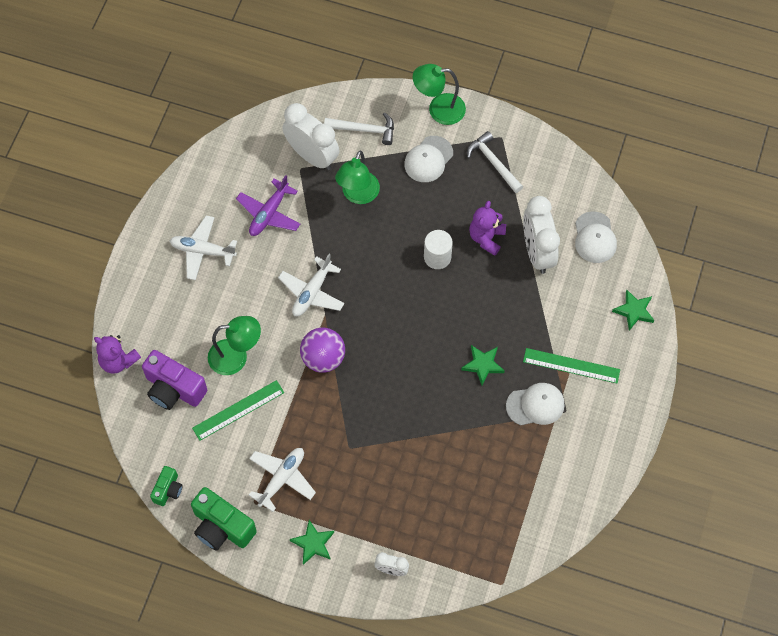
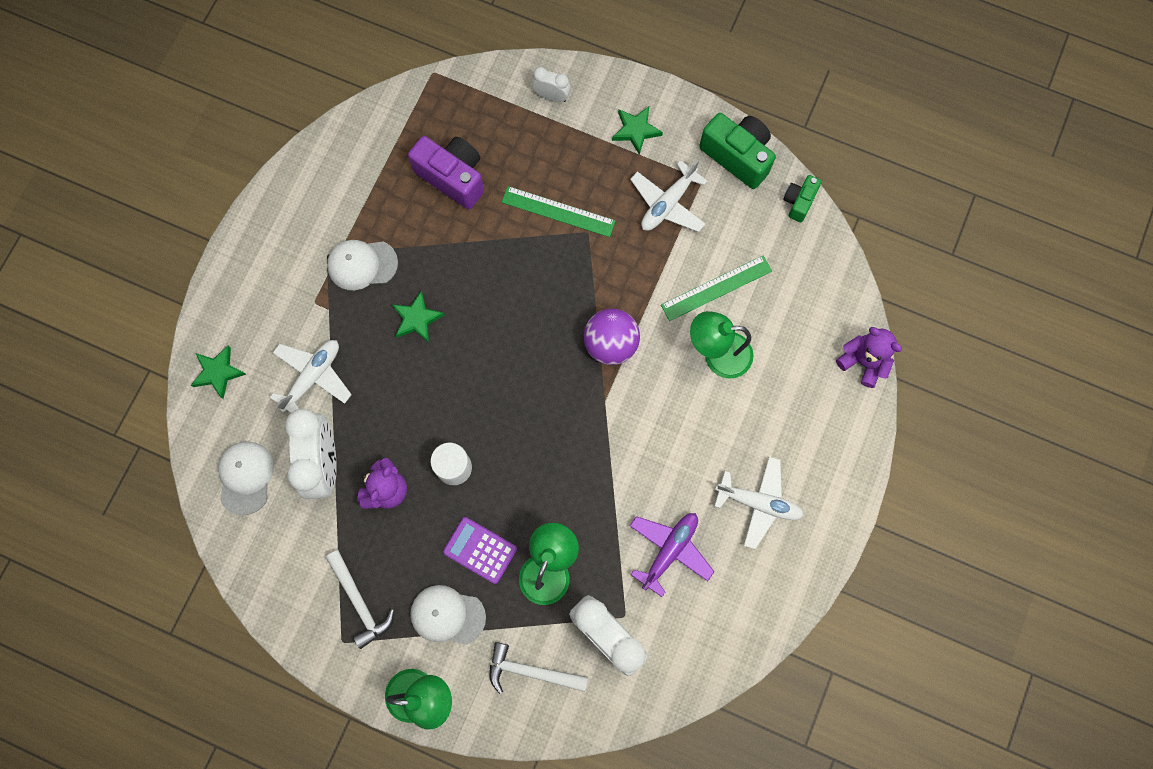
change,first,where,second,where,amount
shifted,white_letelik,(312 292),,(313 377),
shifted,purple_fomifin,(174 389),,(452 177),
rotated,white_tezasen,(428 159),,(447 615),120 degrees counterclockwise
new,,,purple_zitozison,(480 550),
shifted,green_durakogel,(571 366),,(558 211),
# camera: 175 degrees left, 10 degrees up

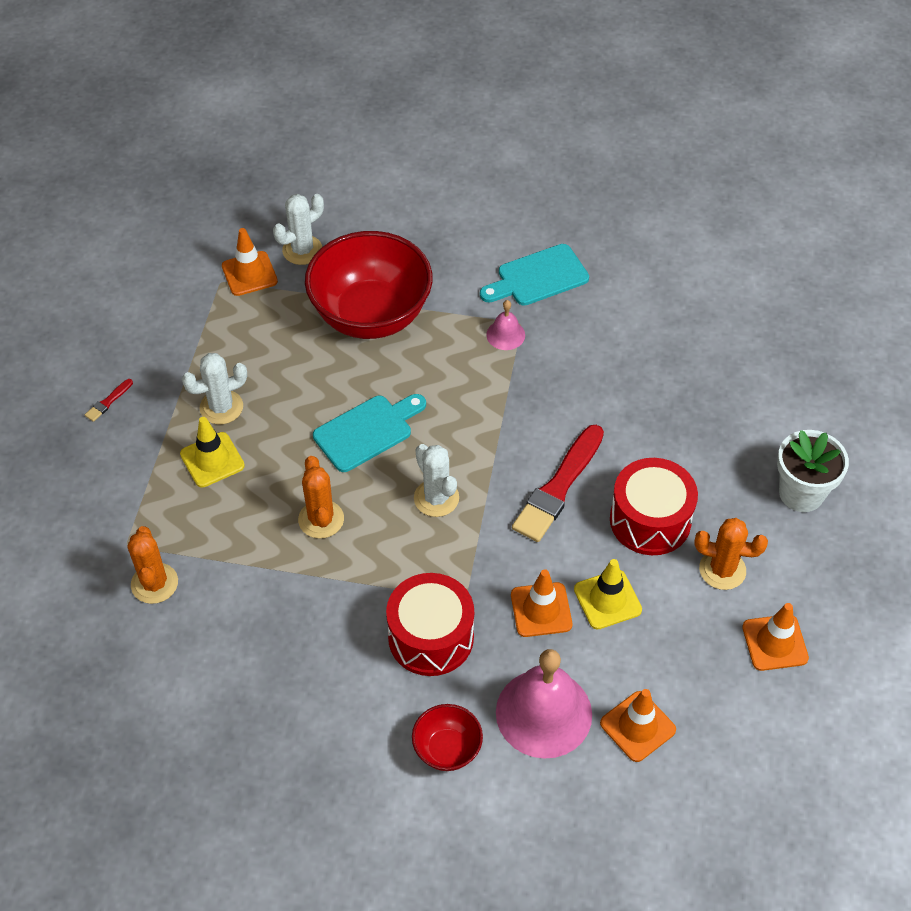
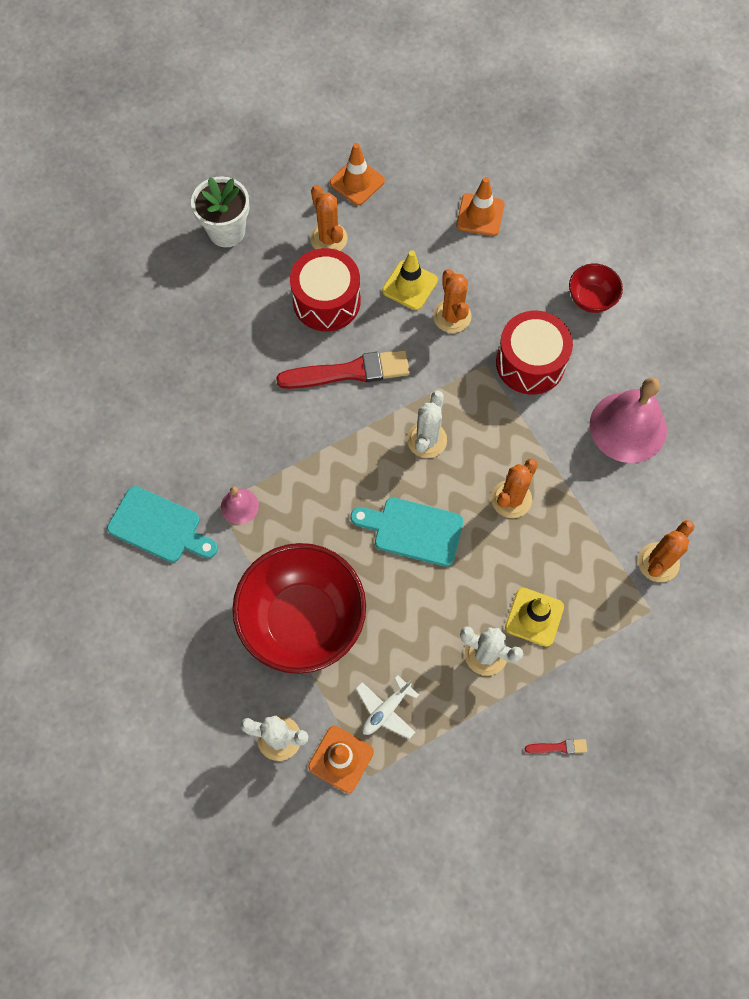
change,first,where,second,where,amount
new,,,white_letelik,(386 710),
swapped,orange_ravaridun,(541 610),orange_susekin,(452 316),
shifted,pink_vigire,(543 713),,(628 427),
# camera: 130 degrees left, 15 degrees up

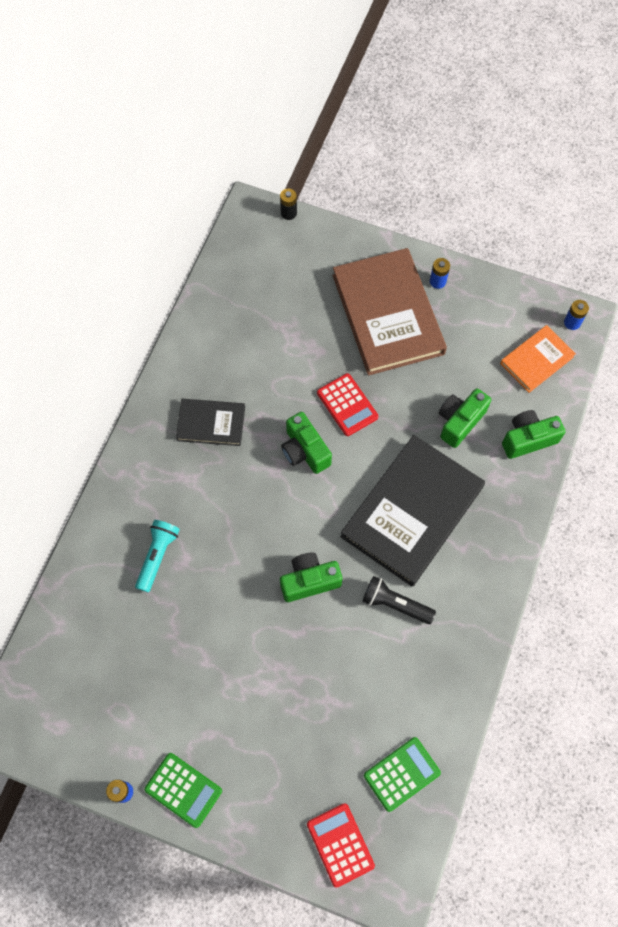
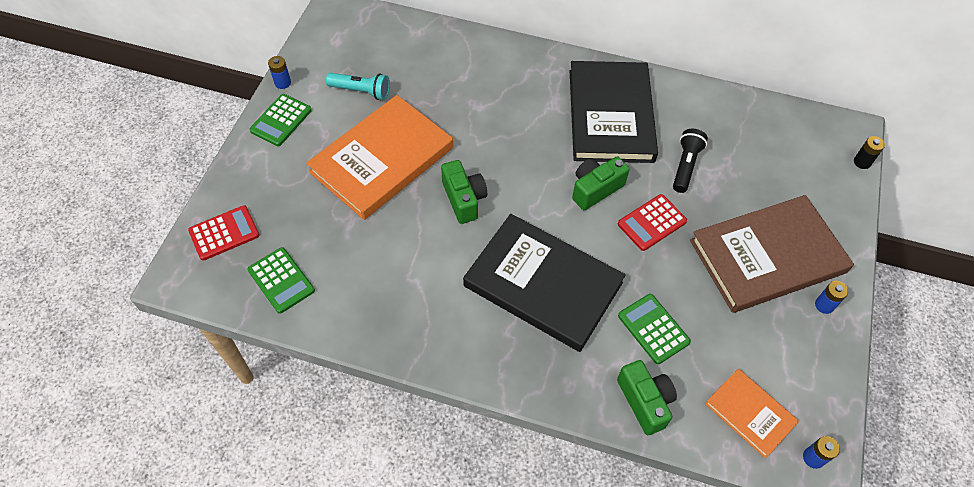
change,first,where,second,where,amount
new,,,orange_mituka,(382 160),
shifted,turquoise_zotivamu,(157 556),,(361 91),
scaled,black_mituka,(211 423),,(611 115),x1.94
swapped,green_fomifin,(459 421),green_zitozison,(653 329),
shifted,black_zotivamu,(395 604),,(685 166),
# camera: 85 degrees right, 10 degrees down

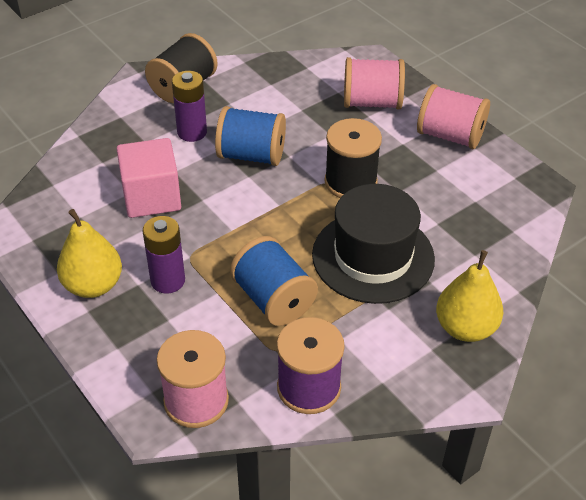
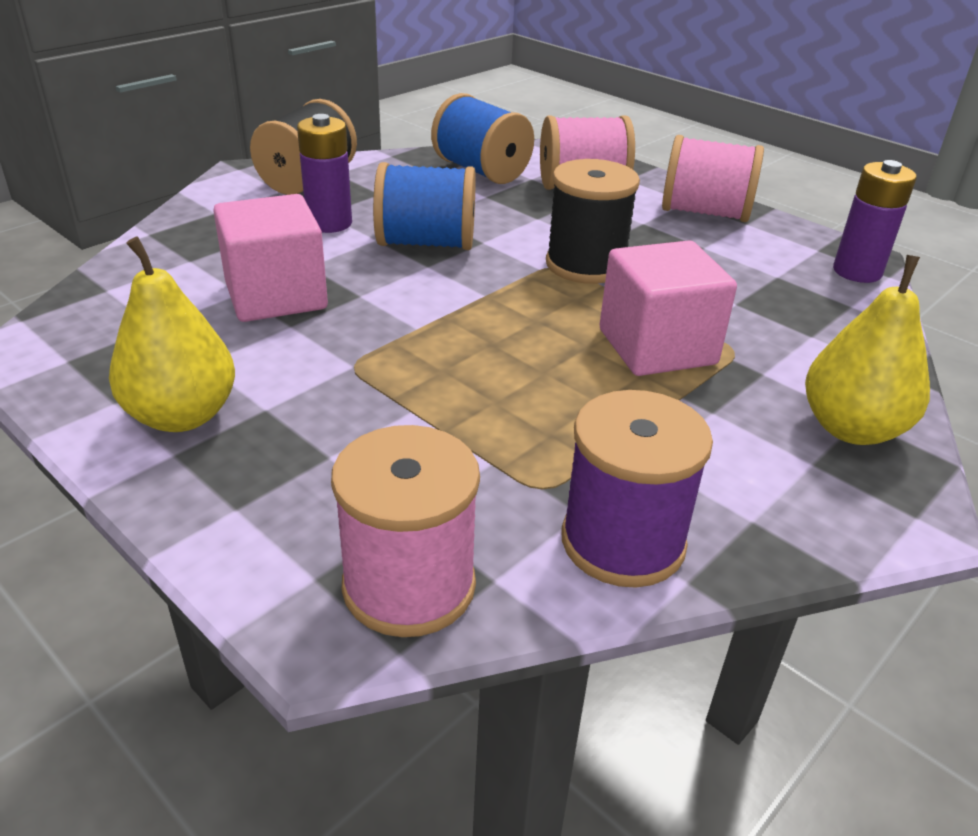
change,first,where,second,where,amount
shifted,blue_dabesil,(273 299),,(481 171),
swapped,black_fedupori,(373 256),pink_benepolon,(657 347),
shifted,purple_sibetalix,(168 280),,(857 272),
# camera: 10 degrees left, 10 degrees down

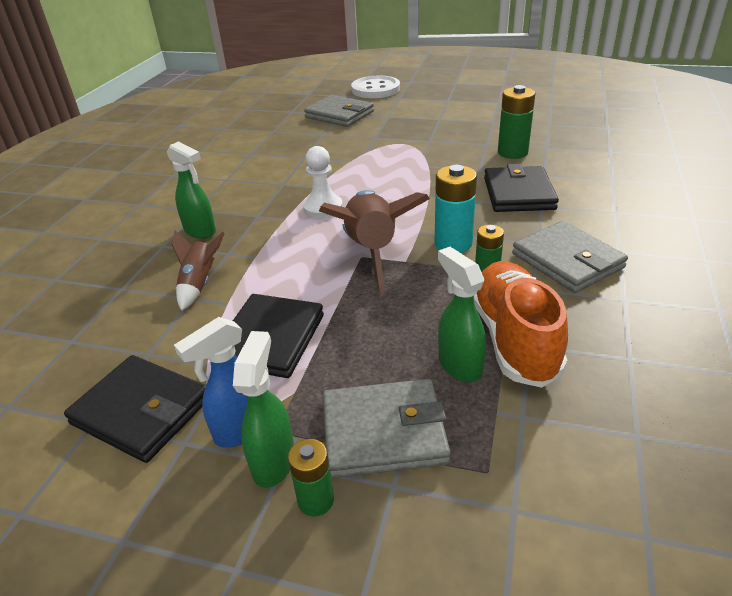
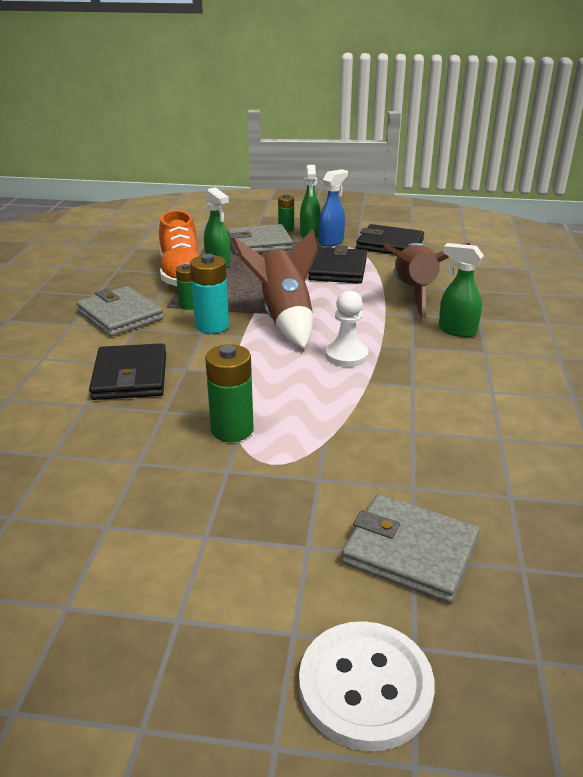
change,first,where,second,where,amount
shifted,green_sibetalix,(512 152),,(232 430),
scaled,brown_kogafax,(199 284),,(414 294),x1.91
# camera: 170 degrees right, 5 degrees down

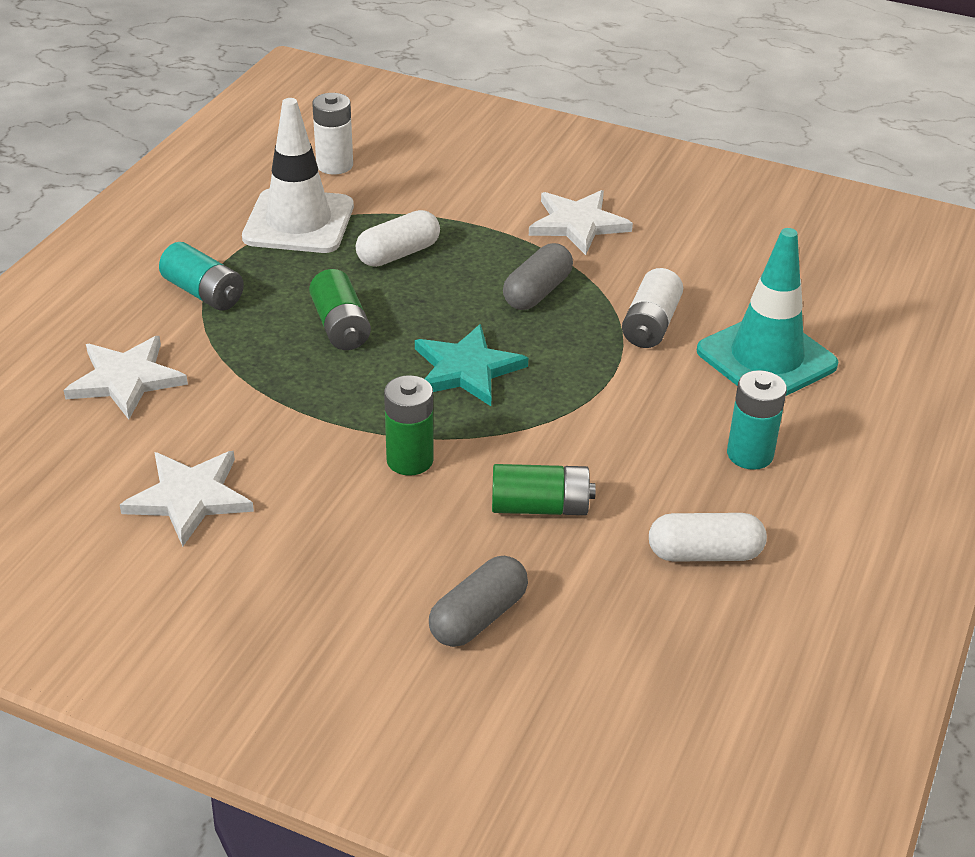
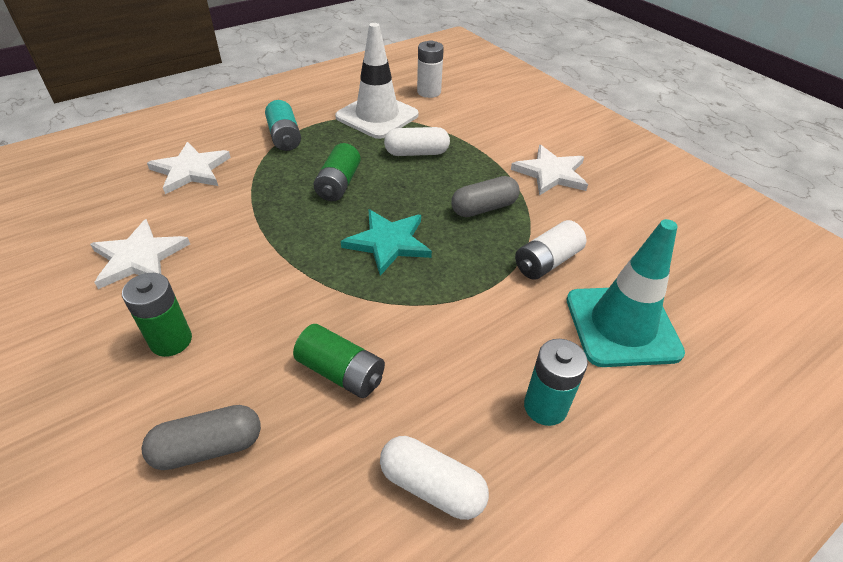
change,first,where,second,where,amount
shifted,green_sibetalix,(410 460),,(171 341),
# camera: 30 degrees right, 5 degrees up

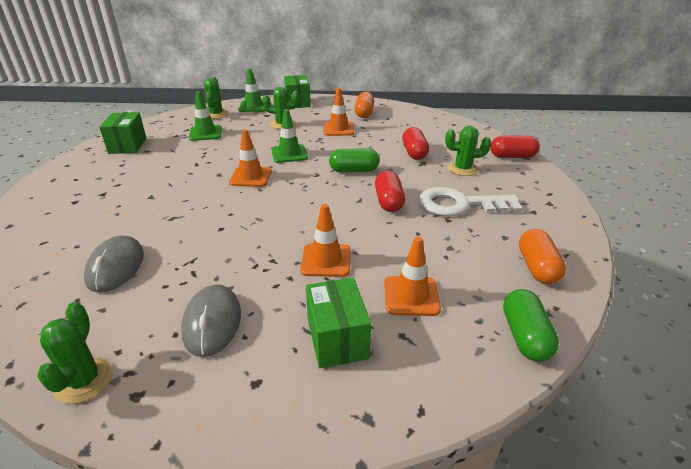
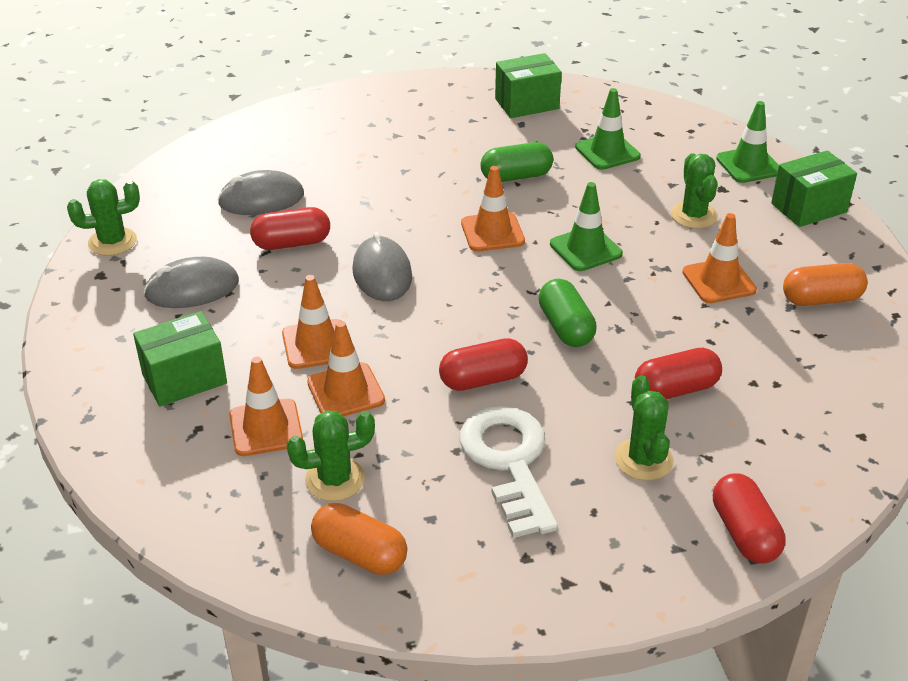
change,first,where,second,where,amount
new,,,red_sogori,(292 243),
shifted,green_susekin,(216 114),,(335 479),
new,,,orange_ravaridun,(346 391),
rotated,orange_sogori,(537 267),,(360 554),45 degrees clockwise
new,,,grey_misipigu,(382 273),
shifted,green_sogori,(525 336),,(516 176),
# camera: 75 degrees right, 5 degrees up

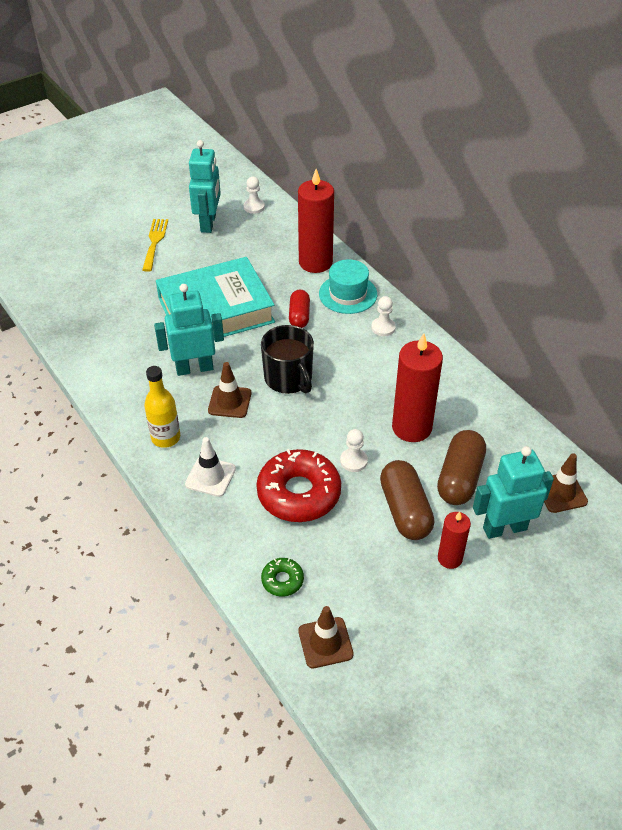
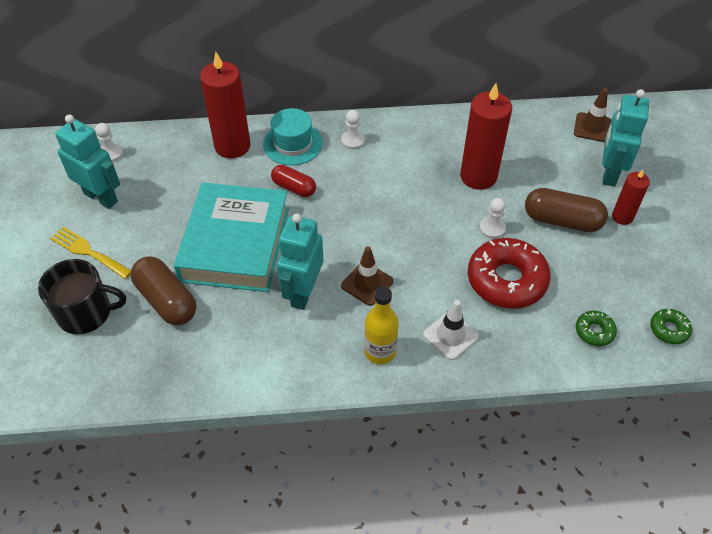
change,first,where,second,where,amount
shifted,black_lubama,(289 378),,(86 313),
shifted,brown_sogori,(459 478),,(166 300),
swapped,brown_ravaridun,(325 642),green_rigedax,(669 329),
# camera: 60 degrees left, 5 degrees up

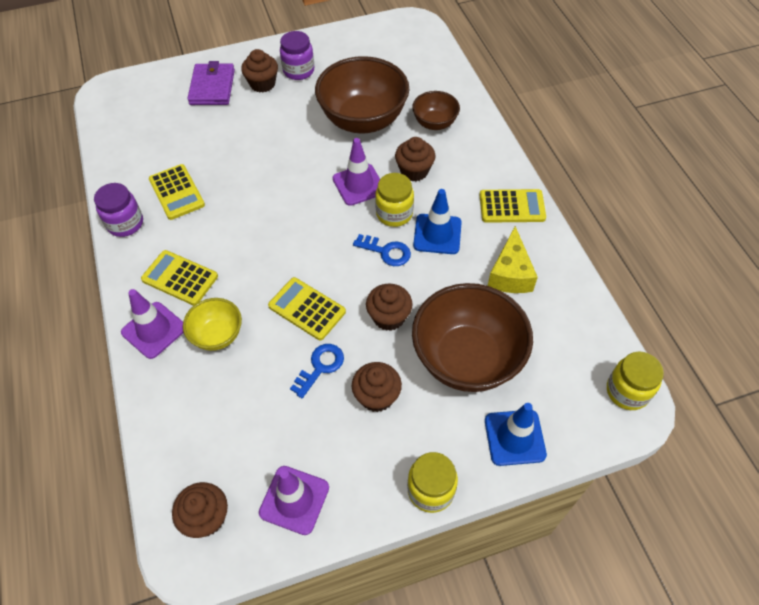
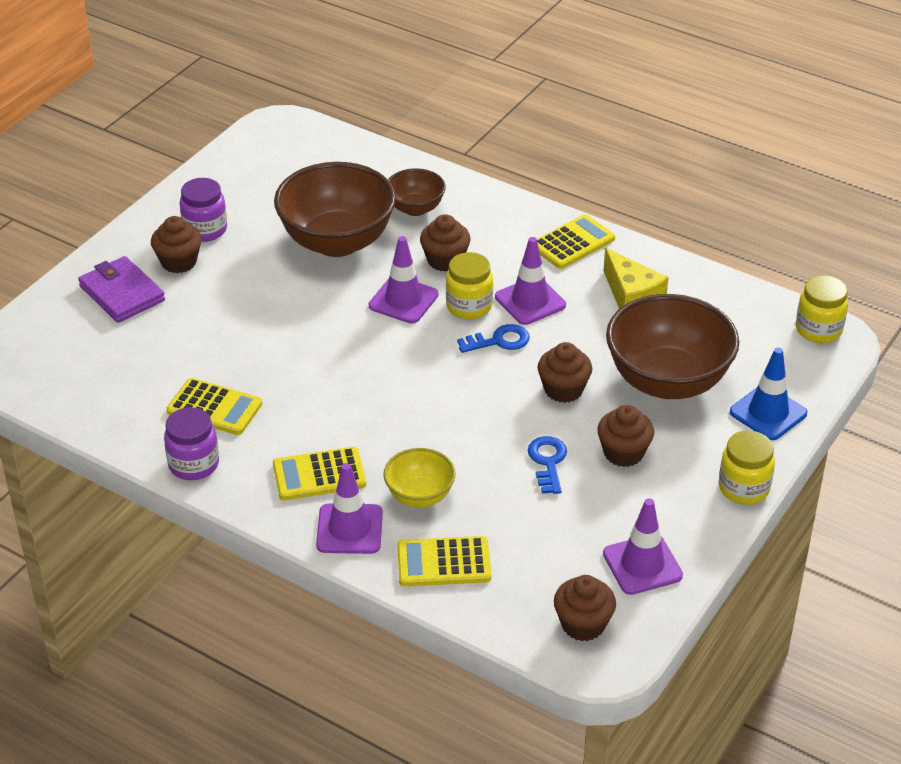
change,first,where,second,where,amount
shifted,yellow_zitozison,(307 309),,(443 562),
repainted,blue_ravaridun,(437 234),purple_ravaridun,(530 301),
# camera: 40 degrees left, 15 degrees down

